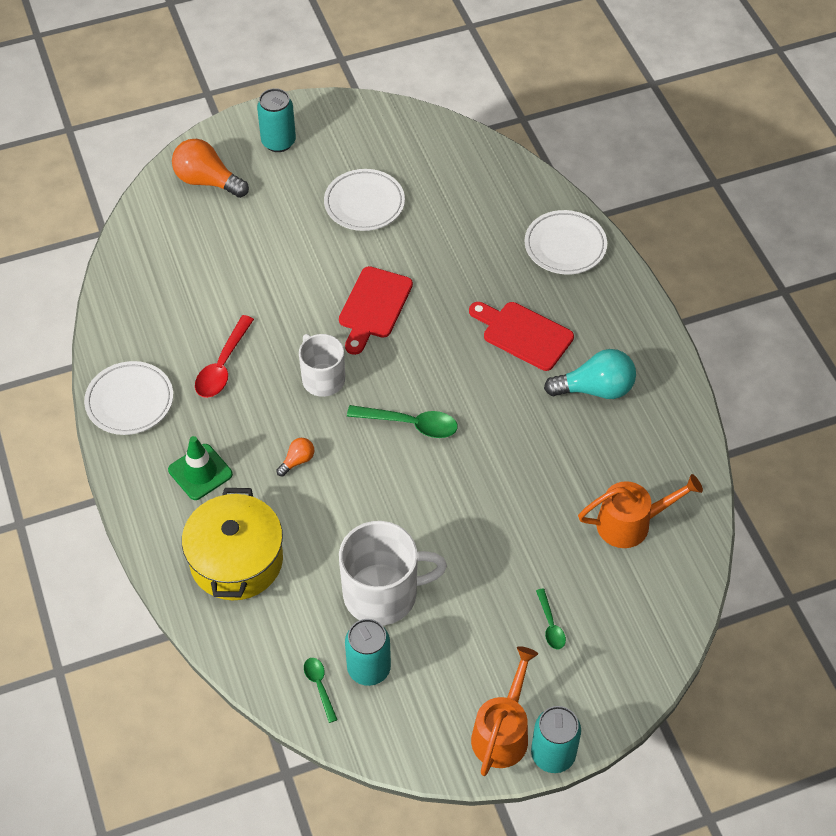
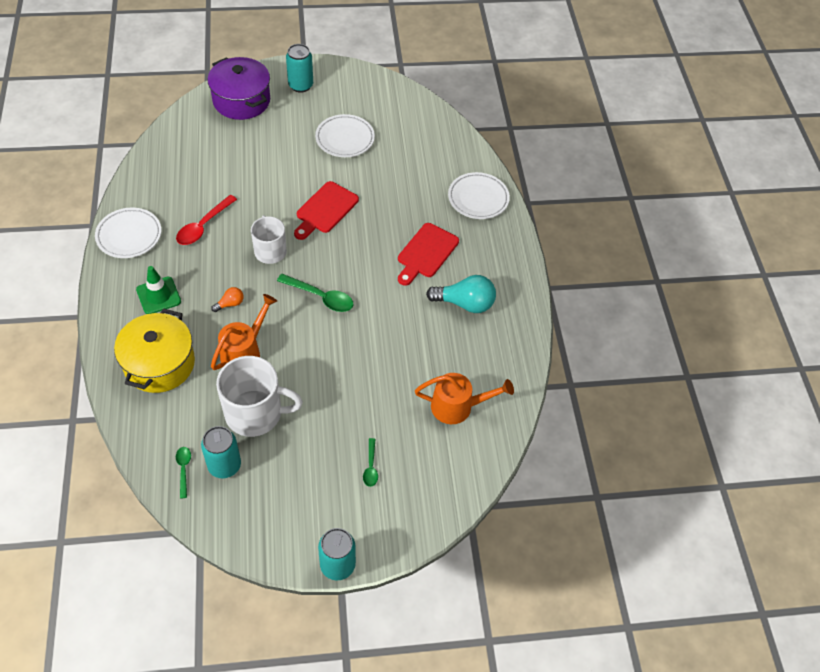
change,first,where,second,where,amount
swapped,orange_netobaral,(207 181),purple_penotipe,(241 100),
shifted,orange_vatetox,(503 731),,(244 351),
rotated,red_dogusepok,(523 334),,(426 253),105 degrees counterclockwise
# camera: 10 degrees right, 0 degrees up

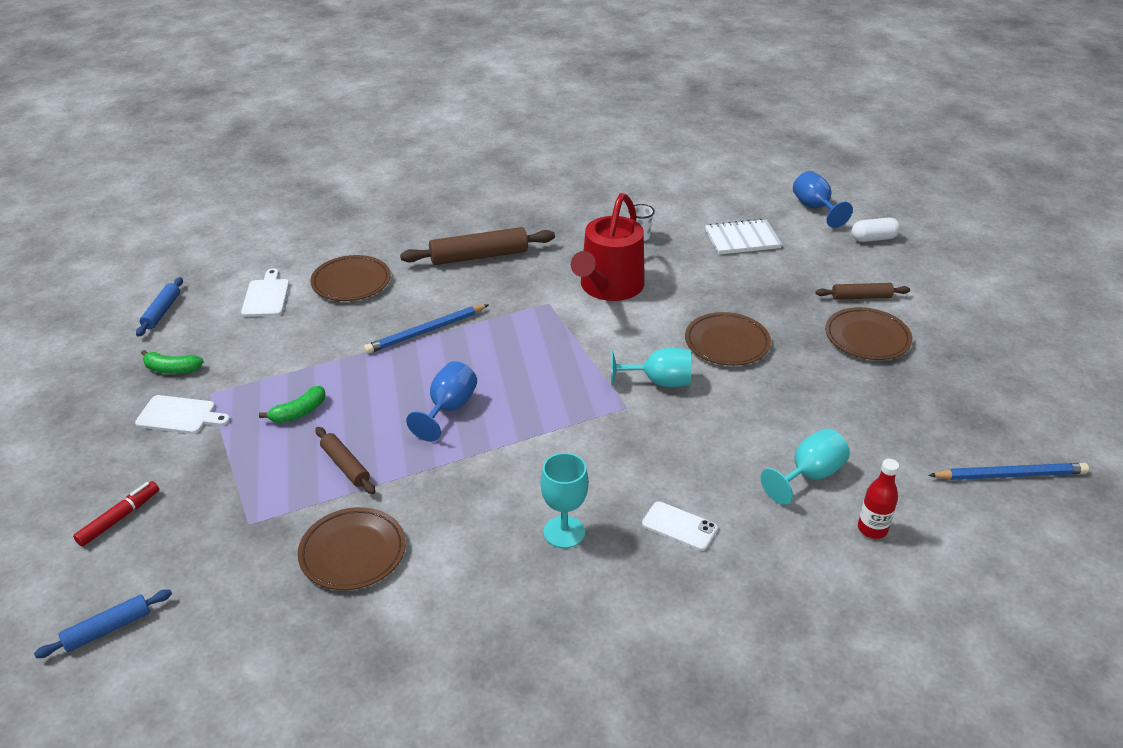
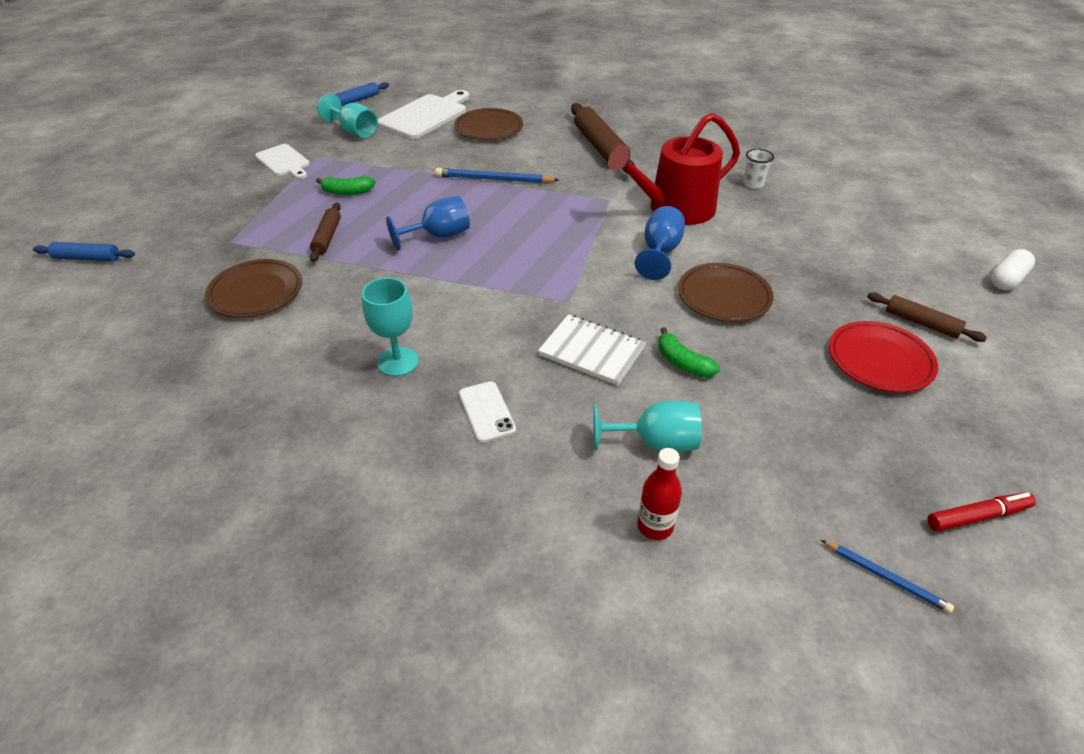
change,first,where,second,where,amount
shifted,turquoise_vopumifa,(659 382),,(354 131),
scaled,white_dogusepok,(266 296),,(426 115),x1.64
shifted,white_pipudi,(742 239),,(591 352),
rotated,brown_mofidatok,(479 256),,(600 147),45 degrees clockwise
shifted,blue_vopumifa,(815 208),,(660 252),
shifted,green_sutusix,(172 369),,(682 362),
scaled,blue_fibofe,(1010 475),,(885 577),x0.59
repainted,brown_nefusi,(867 338),red_nefusi,(880 360),
shifted,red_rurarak,(119 518),,(977 516),
rotated,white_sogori,(873 238),,(1006 280),75 degrees counterclockwise
# camera: 40 degrees right, 5 degrees up

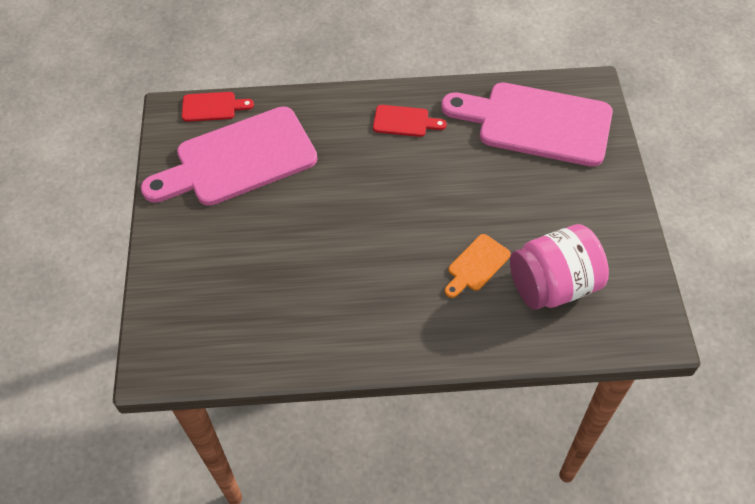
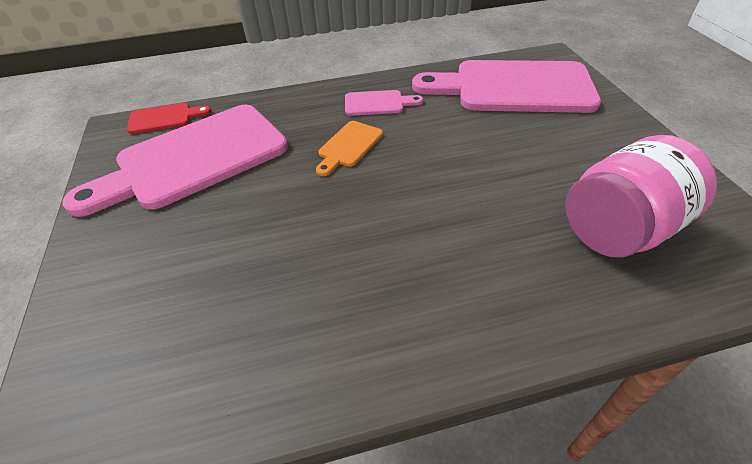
change,first,where,second,where,amount
shifted,orange_dogusepok,(476 265),,(349 146),
repainted,red_dogusepok,(404 121),pink_dogusepok,(377 103),
# camera: 10 degrees left, 10 degrees down

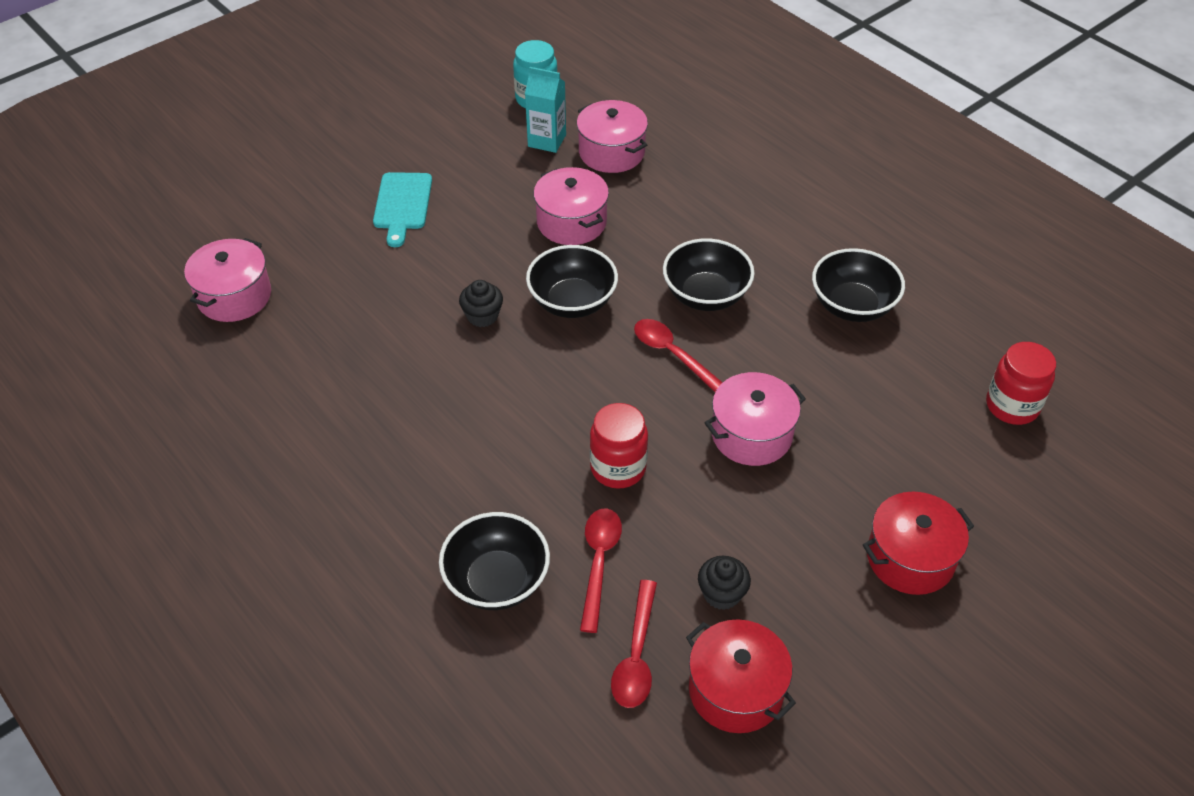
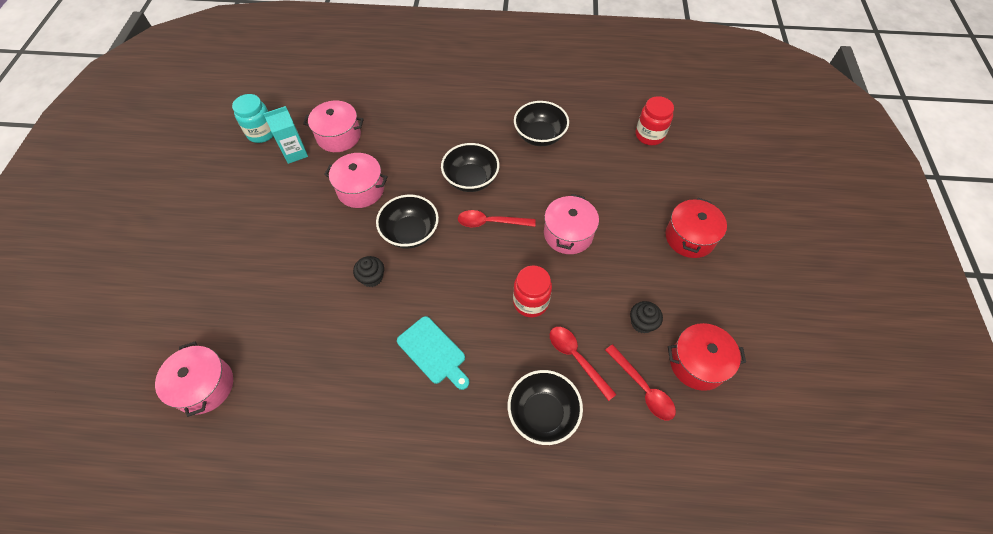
change,first,where,second,where,amount
shifted,turquoise_dogusepok,(402 205),,(433 352),
# camera: 45 degrees left, 10 degrees up

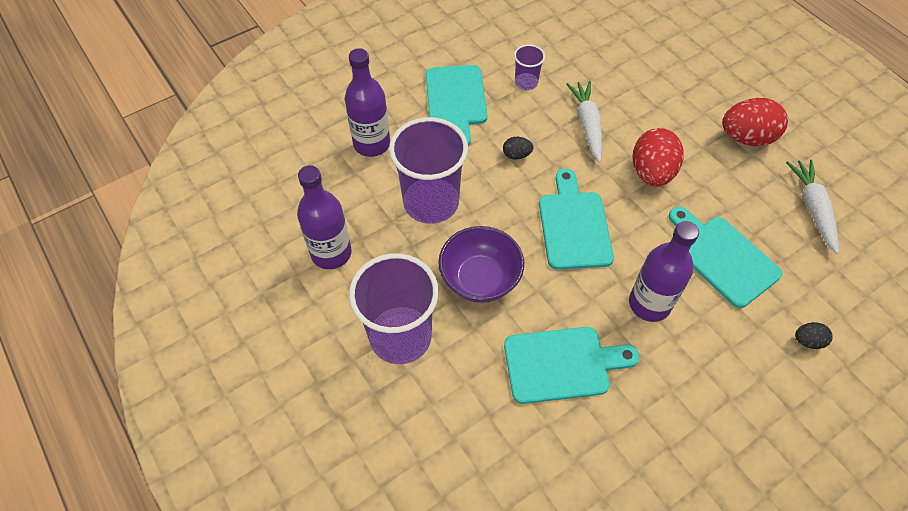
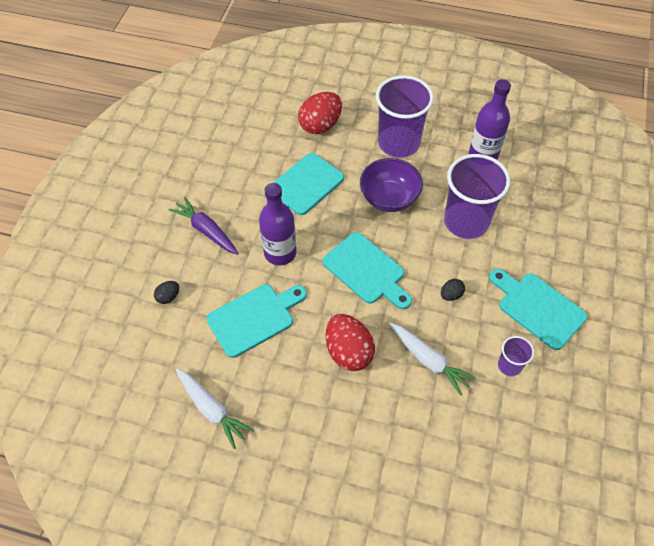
change,first,where,second,where,amount
new,,,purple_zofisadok,(206 230),
rotated,turquoise_dogusepok,(722 257),,(254 318),45 degrees counterclockwise
shifted,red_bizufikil,(746 138),,(320 125),
gone,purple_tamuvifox,(372 144),,,
# camera: 140 degrees right, 0 degrees up

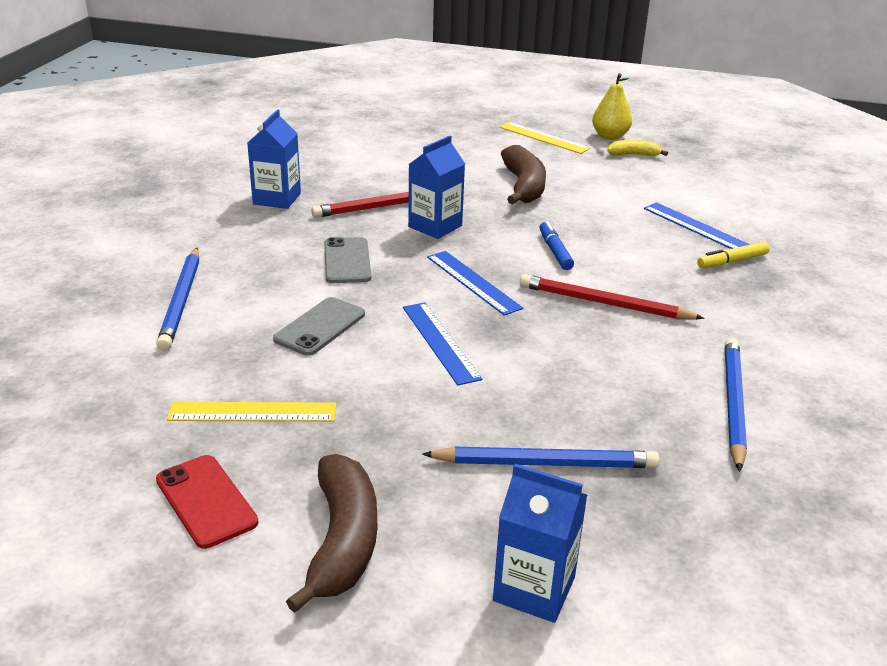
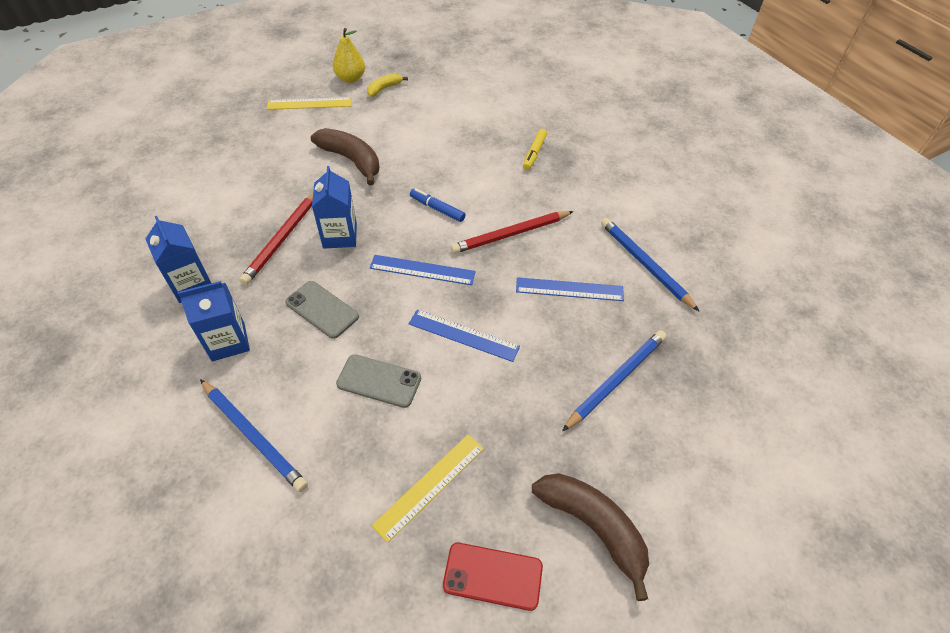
change,first,where,second,where,amount
shifted,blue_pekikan,(534 589),,(228 341),
rotated,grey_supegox,(320 327),,(379 381),60 degrees counterclockwise
shifted,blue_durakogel,(695 227),,(569 289),
# camera: 45 degrees left, 20 degrees up

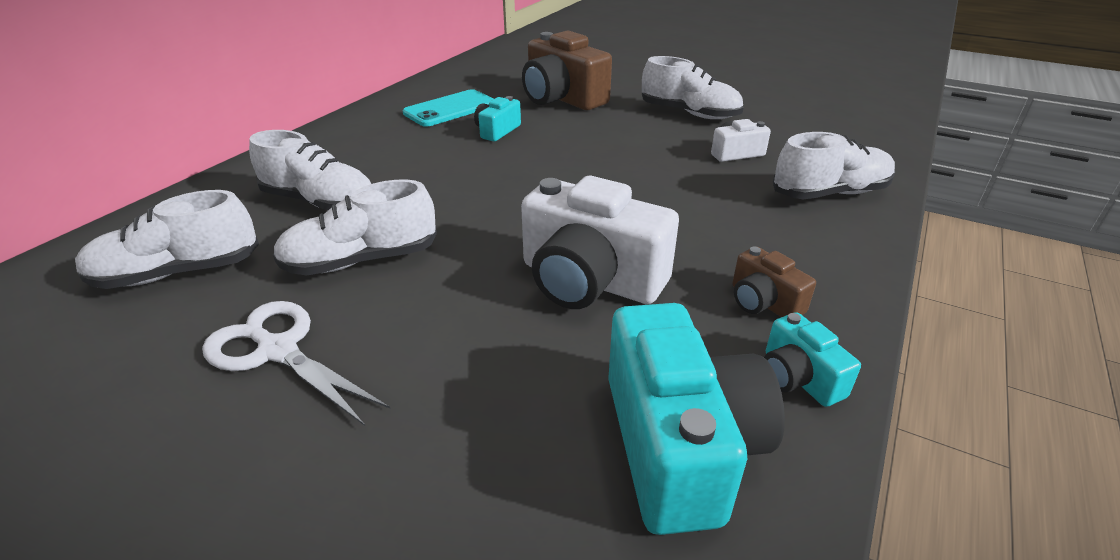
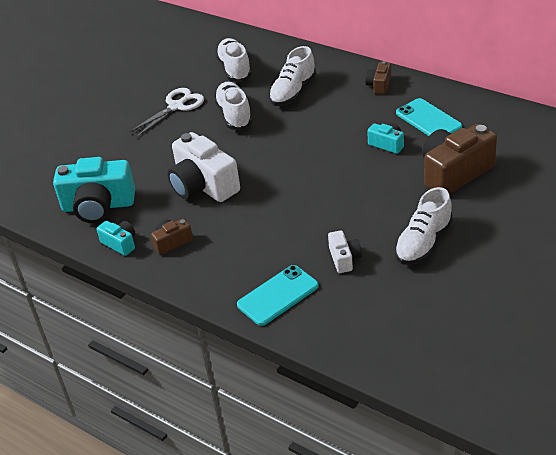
change,first,where,second,where,amount
rotated,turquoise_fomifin,(798 378),,(120 243),60 degrees clockwise
rotated,white_fomifin,(590 280),,(203 185),75 degrees counterclockwise
swapped,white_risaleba,(830 193),turquoise_supegox,(278 295),
new,,,brown_fomifin,(379 85),
# camera: 100 degrees right, 5 degrees up

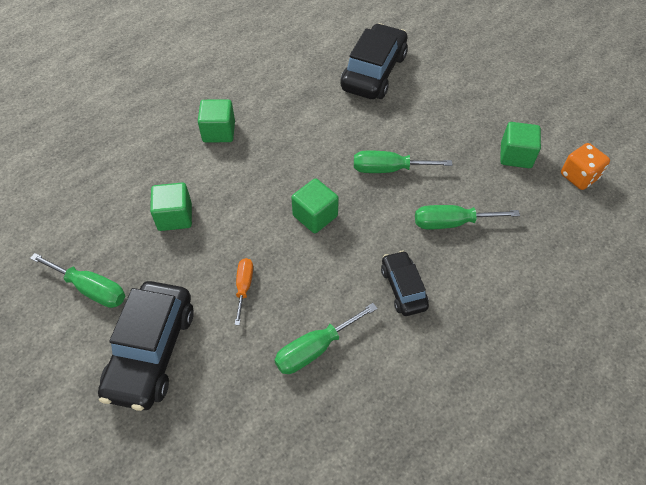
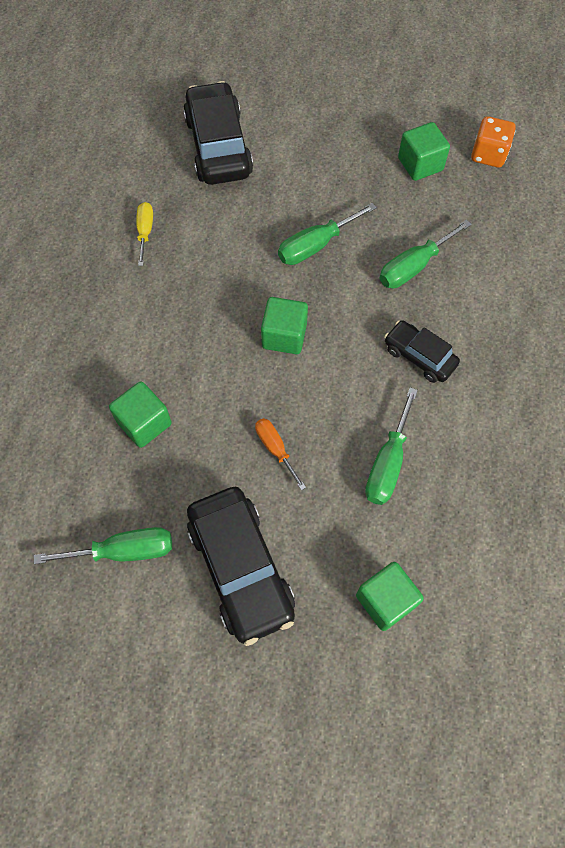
change,first,where,second,where,amount
new,,,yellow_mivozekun,(145 232),
shifted,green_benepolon,(219 132),,(385 600),
# camera: 35 degrees left, 10 degrees up

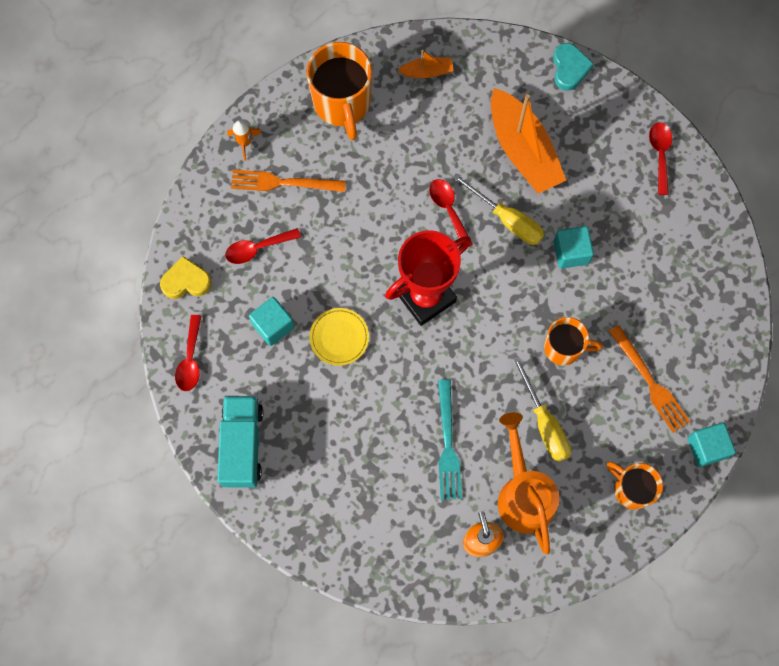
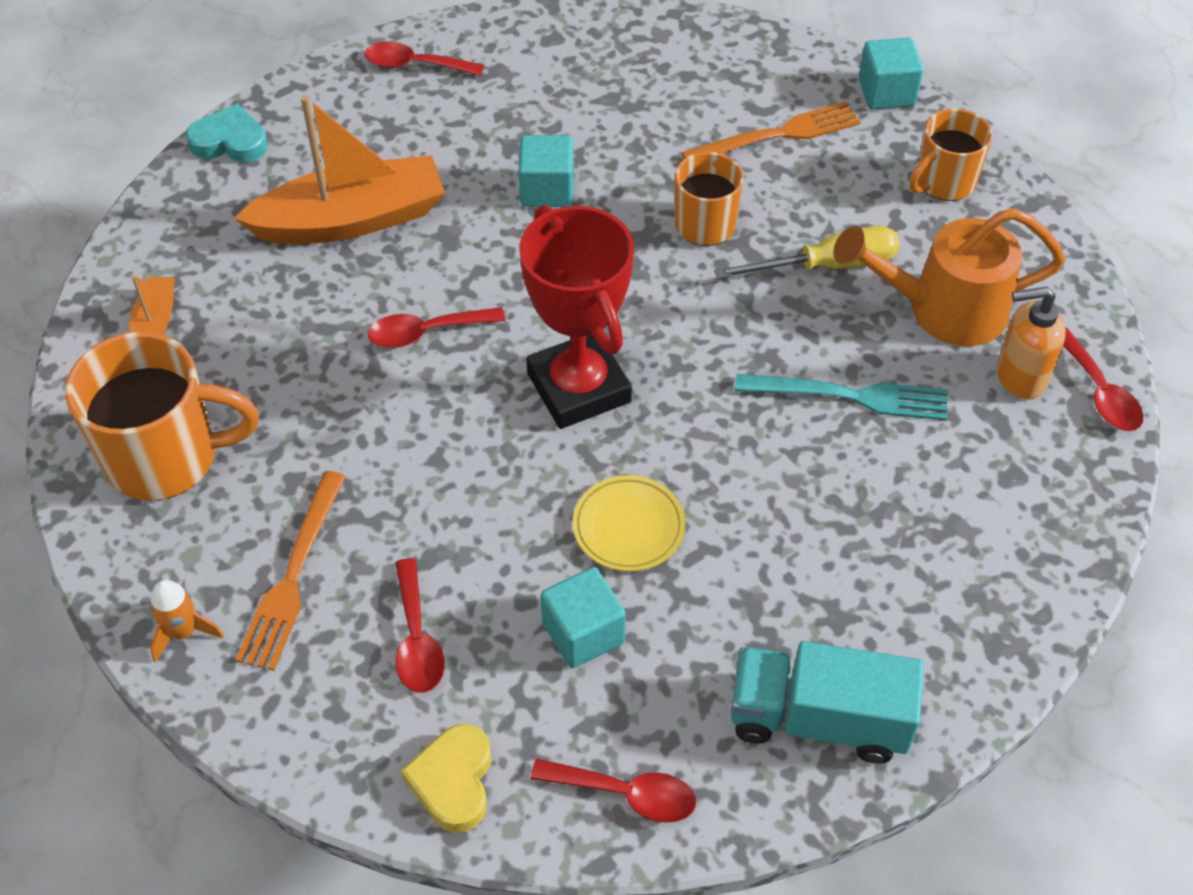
change,first,where,second,where,amount
new,,,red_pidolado,(1099 391),
gone,yellow_mivozekun,(507 219),,,
# camera: 80 degrees left, 20 degrees down

